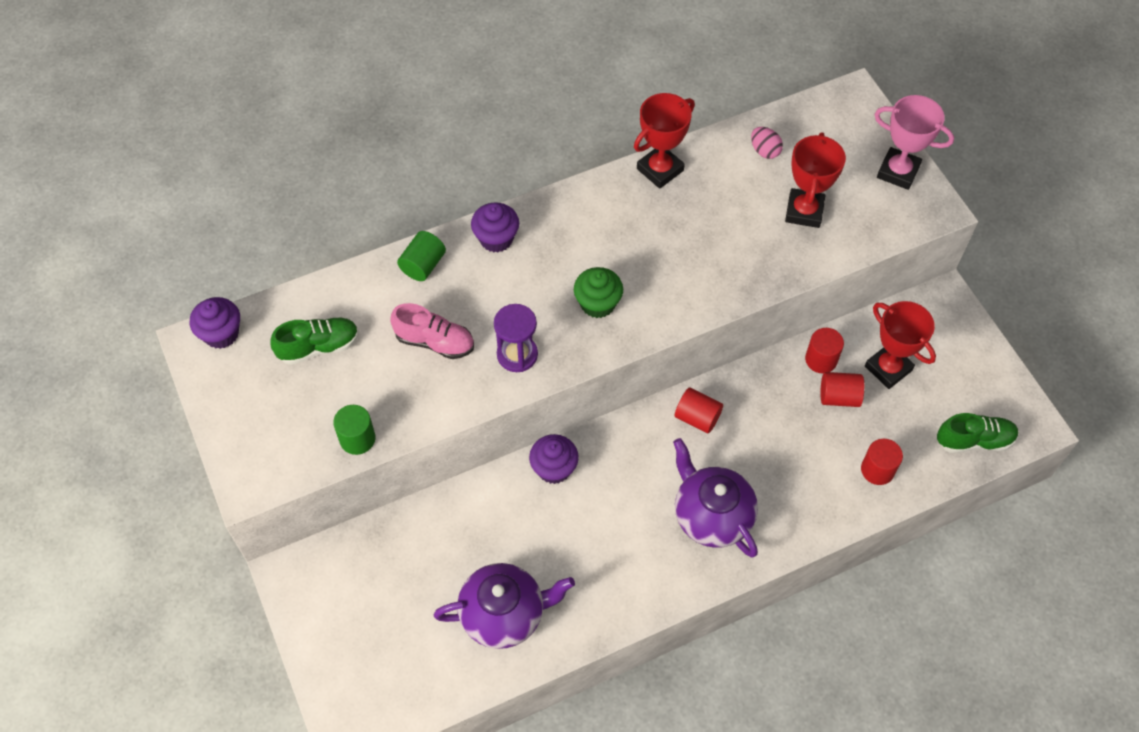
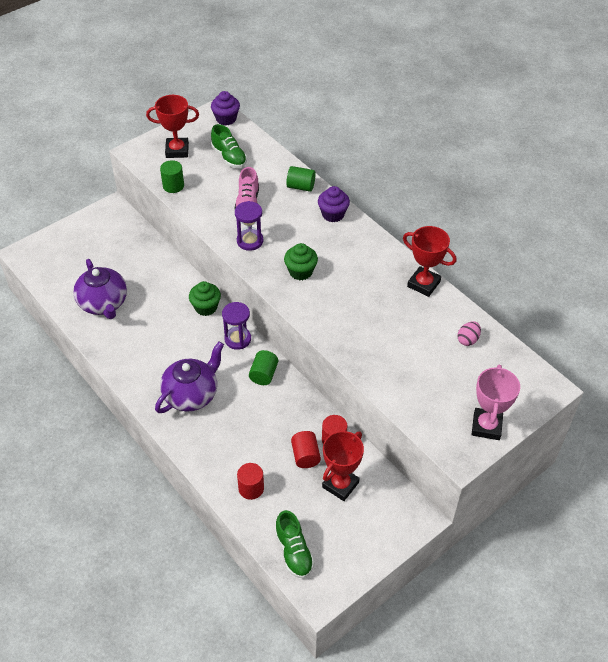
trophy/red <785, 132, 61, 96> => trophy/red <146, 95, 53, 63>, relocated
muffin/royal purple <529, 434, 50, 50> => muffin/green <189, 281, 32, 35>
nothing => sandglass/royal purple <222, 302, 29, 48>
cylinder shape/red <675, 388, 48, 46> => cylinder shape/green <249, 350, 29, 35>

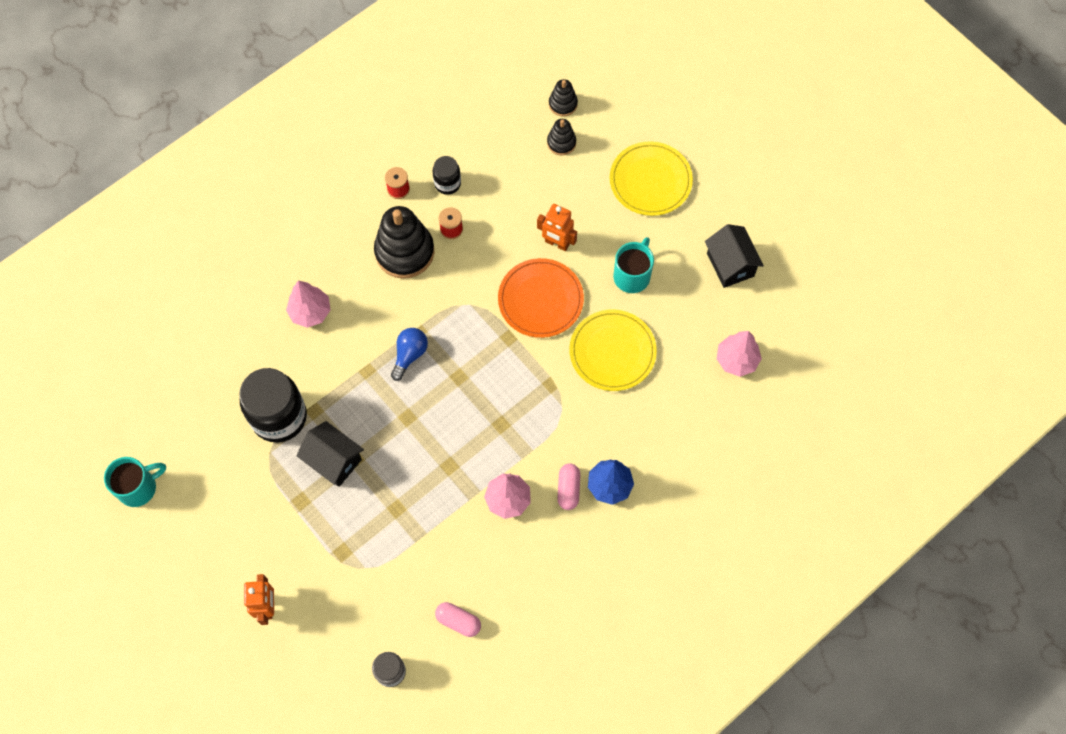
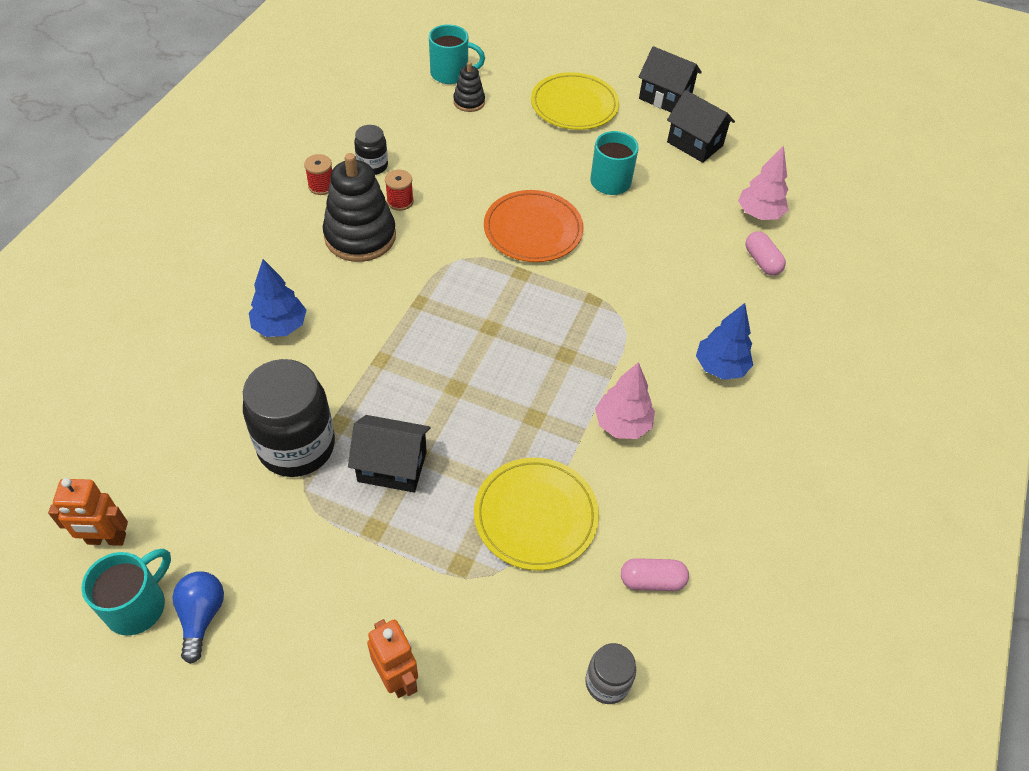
robot figure/bright orange <537, 204, 40, 47> => robot figure/bright orange <48, 478, 80, 68>, relocated
bulb/royal blue <391, 328, 37, 53> => bulb/royal blue <172, 571, 52, 93>, relocated
toy tree/rosy <286, 281, 45, 47> => toy tree/royal blue <249, 259, 57, 78>
ring stacker/jet-black <549, 79, 29, 38> => mug/teal <429, 24, 56, 60>
dinner plate/yellow <569, 309, 88, 82> => dinner plate/yellow <474, 458, 125, 112>, relocated
nothing => toy house/jet-black <639, 46, 63, 66>
pill/rosy <557, 463, 23, 47> => pill/rosy <745, 231, 41, 45>, relocated

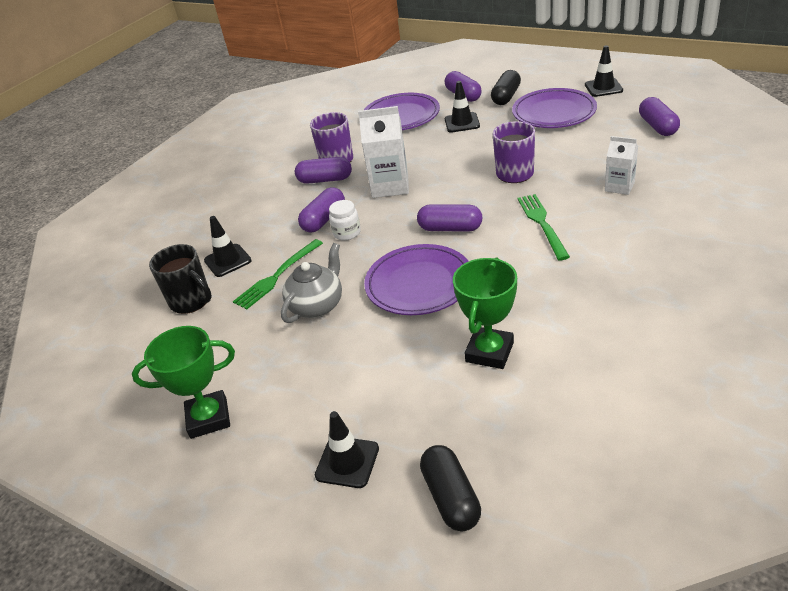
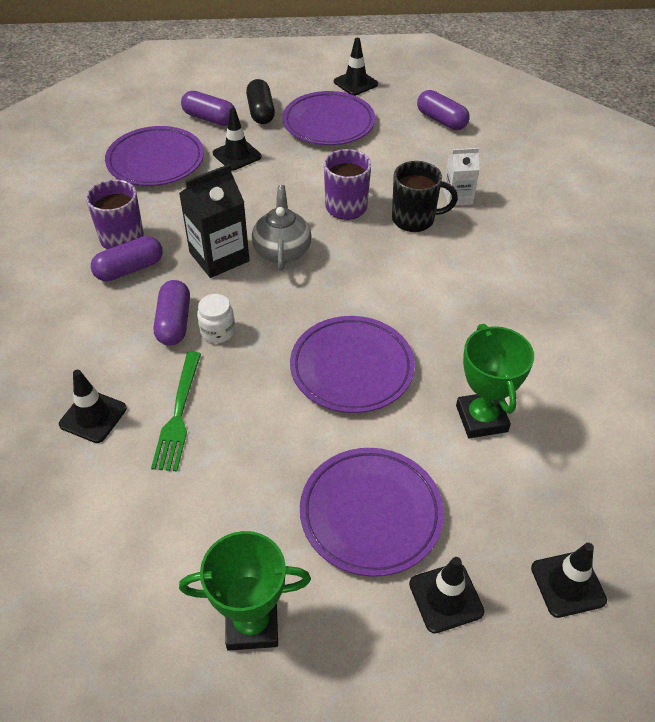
juice carton/pure white <358, 106, 51, 92> => juice carton/jet-black <179, 164, 70, 114>
trophy/green <132, 326, 103, 113> => trophy/green <179, 531, 132, 120>, 45 degrees clockwise
tea pot/ash-grey <281, 243, 61, 80> => tea pot/ash-grey <252, 185, 60, 86>, relocated
nothing => dinner plate/royal purple <300, 448, 144, 129>
mug/jet-black <149, 244, 63, 70> => mug/jet-black <392, 161, 66, 71>, relocated
pill/jet-black <420, 445, 61, 87> => safety cone/jet-black <531, 543, 76, 75>
pill/royal purple <417, 204, 65, 28> => nothing
dinner fork/green <518, 194, 52, 66> => nothing

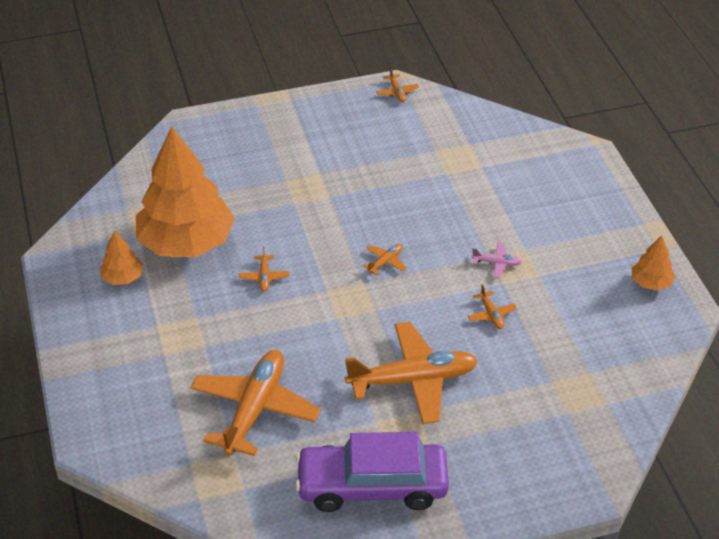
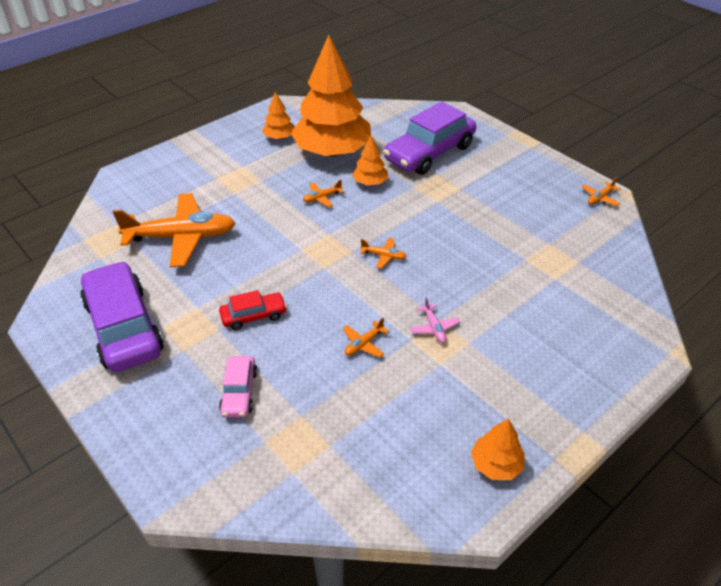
aeroplane/bright orange <345, 322, 133, 102> => toy car/red <219, 290, 68, 40>
nothing => toy car/rosy <219, 356, 38, 61>
nothing => toy tree/bright orange <352, 136, 36, 50>
nothing => toy car/royal purple <383, 101, 93, 74>

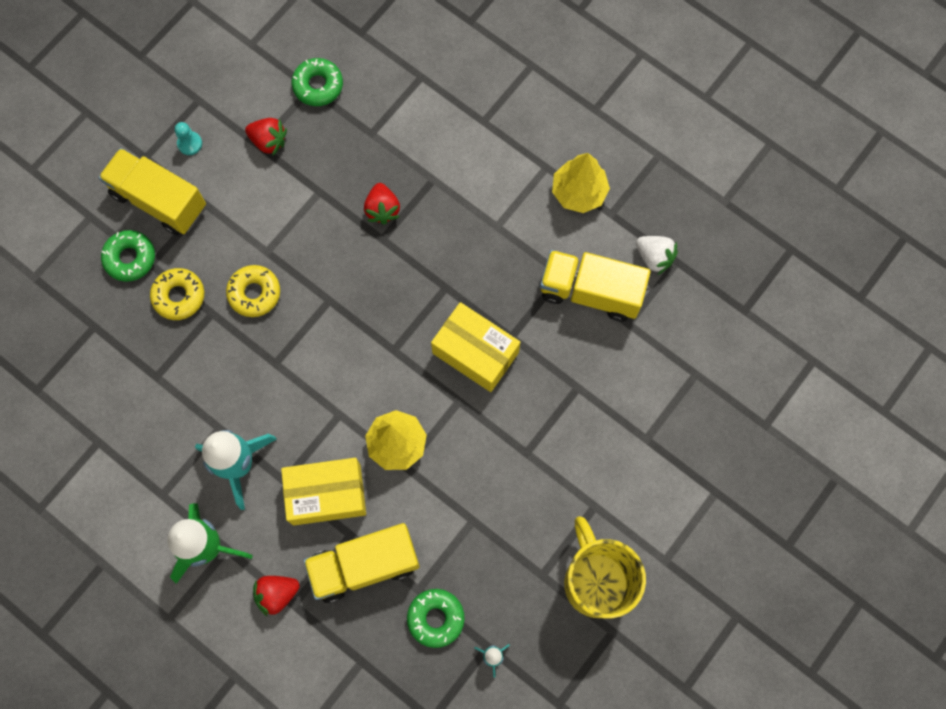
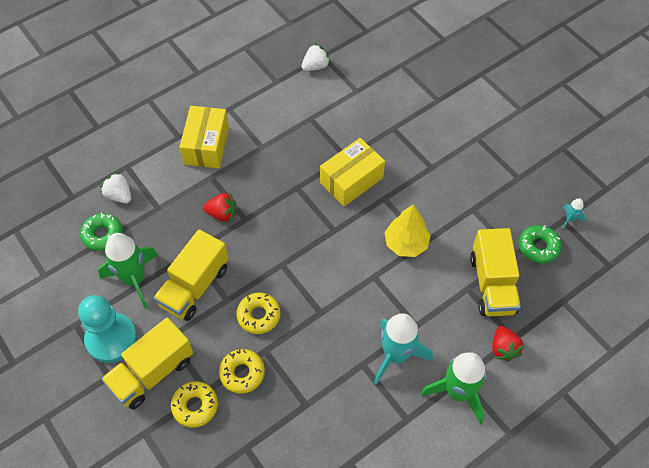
chess pawn/teal <175, 122, 27, 33> => chess pawn/teal <78, 295, 59, 68>, x2.39
strawberry/red <245, 118, 42, 38> => spaceship/green <98, 233, 60, 75>
nothing => strawberry/pure white <100, 172, 31, 31>
truck/yellow <540, 250, 111, 72> => truck/yellow <154, 229, 74, 92>, relocated
glazed donut/green <101, 230, 54, 52> => glazed donut/yellow <171, 381, 47, 47>
package/yellow <281, 458, 85, 67> => package/yellow <179, 106, 50, 62>, relocated
toy tree/yellow <552, 153, 58, 60> => nothing
mug/yellow <564, 516, 82, 102> => nothing

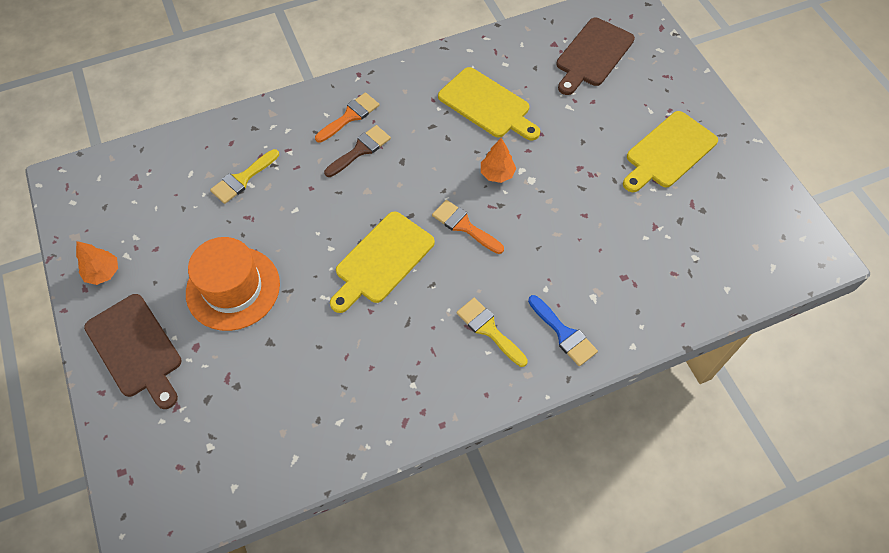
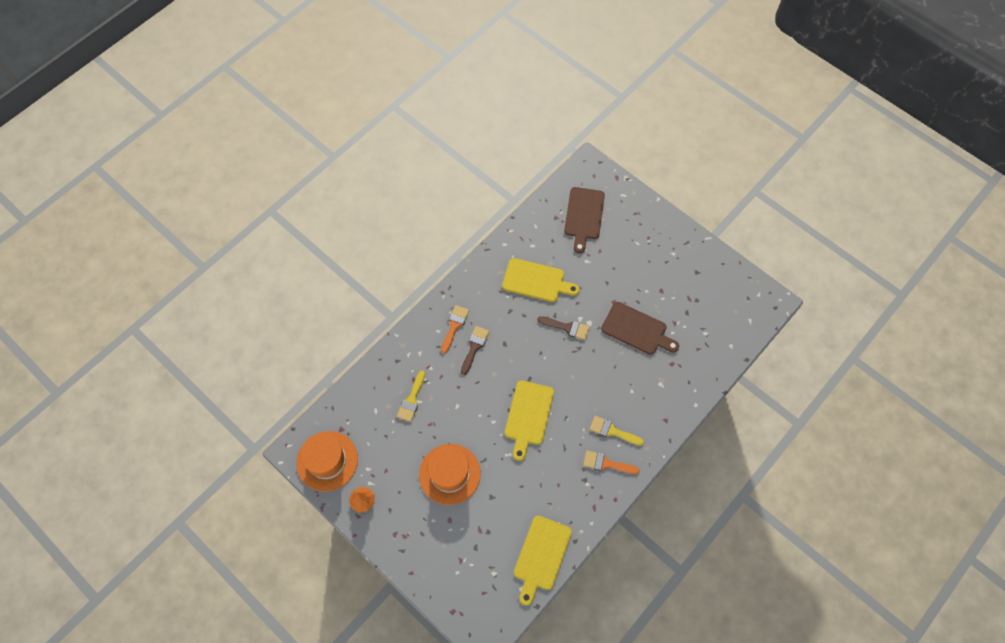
nothing => tall hat/bright orange <296, 431, 62, 61>
cutting board/yellow <623, 111, 95, 81> => cutting board/yellow <514, 516, 58, 89>, relocated
toy tree/bright orange <481, 138, 35, 45> => paintbrush/russet <537, 316, 53, 24>
paintbrush/bright orange <432, 200, 72, 54> => paintbrush/bright orange <583, 451, 57, 23>, relocated
cutting board/russet <84, 294, 98, 115> => cutting board/russet <601, 302, 78, 53>, relocated
paintbrush/royal blue <528, 295, 70, 71> => nothing

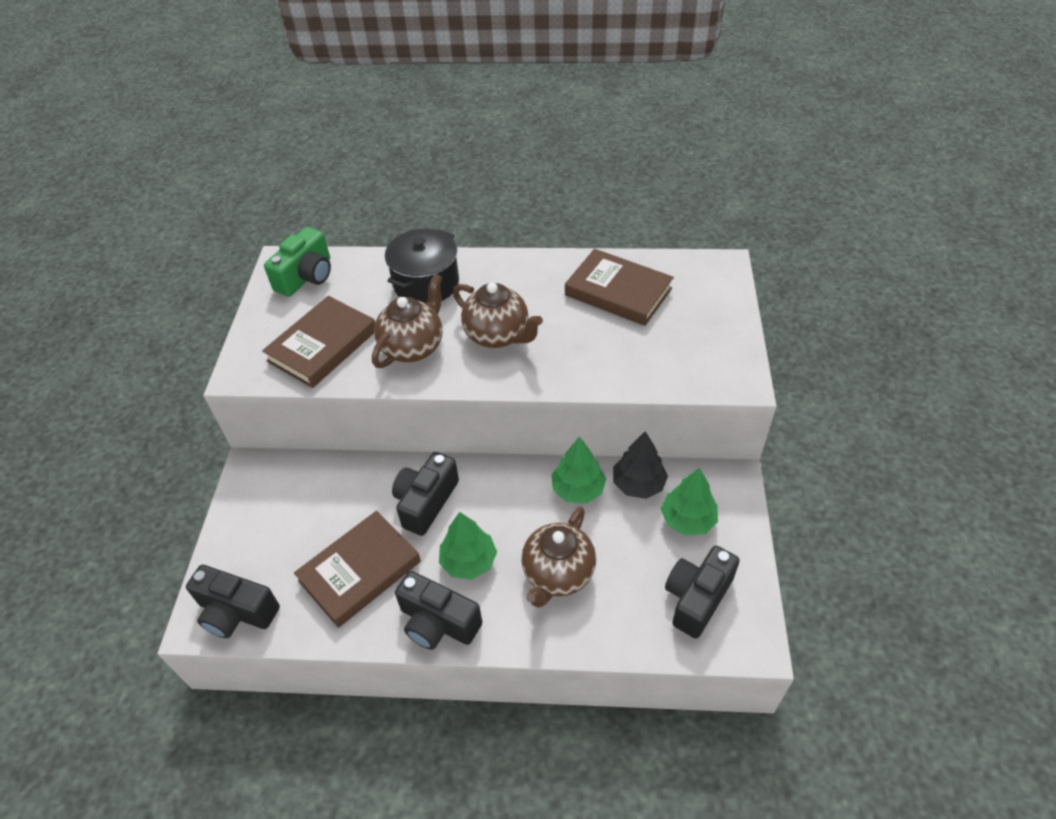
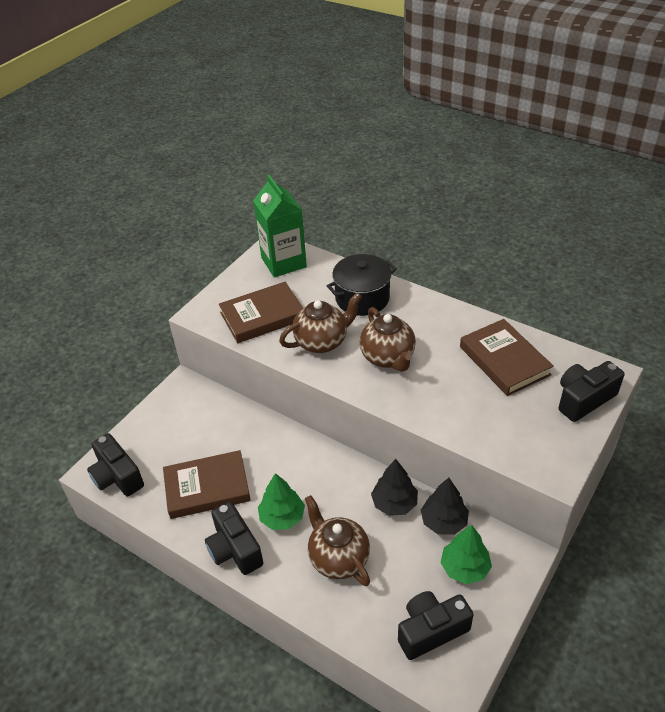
photo camera/green <264, 227, 67, 70> => juice carton/green <253, 175, 54, 102>
tea pot/russet <521, 506, 75, 102> => tea pot/russet <305, 495, 65, 91>, 90 degrees clockwise
toy tree/green <551, 437, 55, 67> => toy tree/jet-black <371, 459, 47, 57>
photo camera/jet-black <392, 452, 67, 84> => photo camera/jet-black <559, 361, 65, 61>, relocated

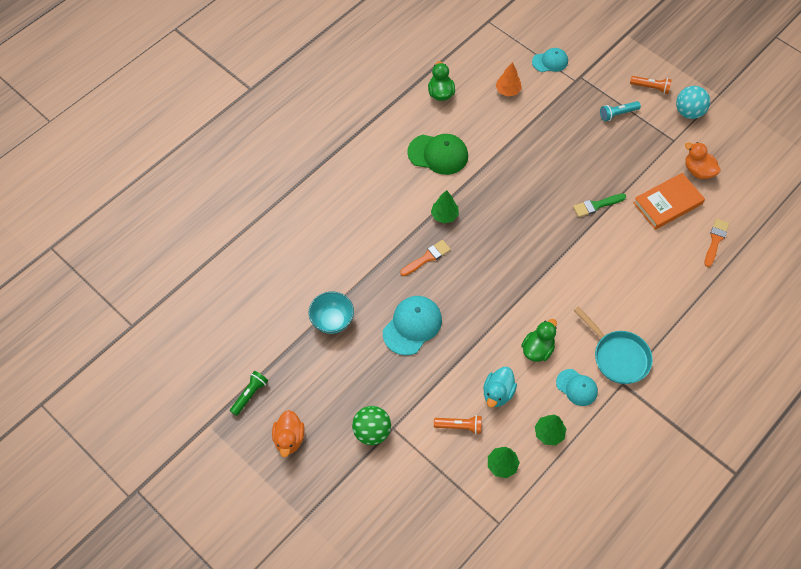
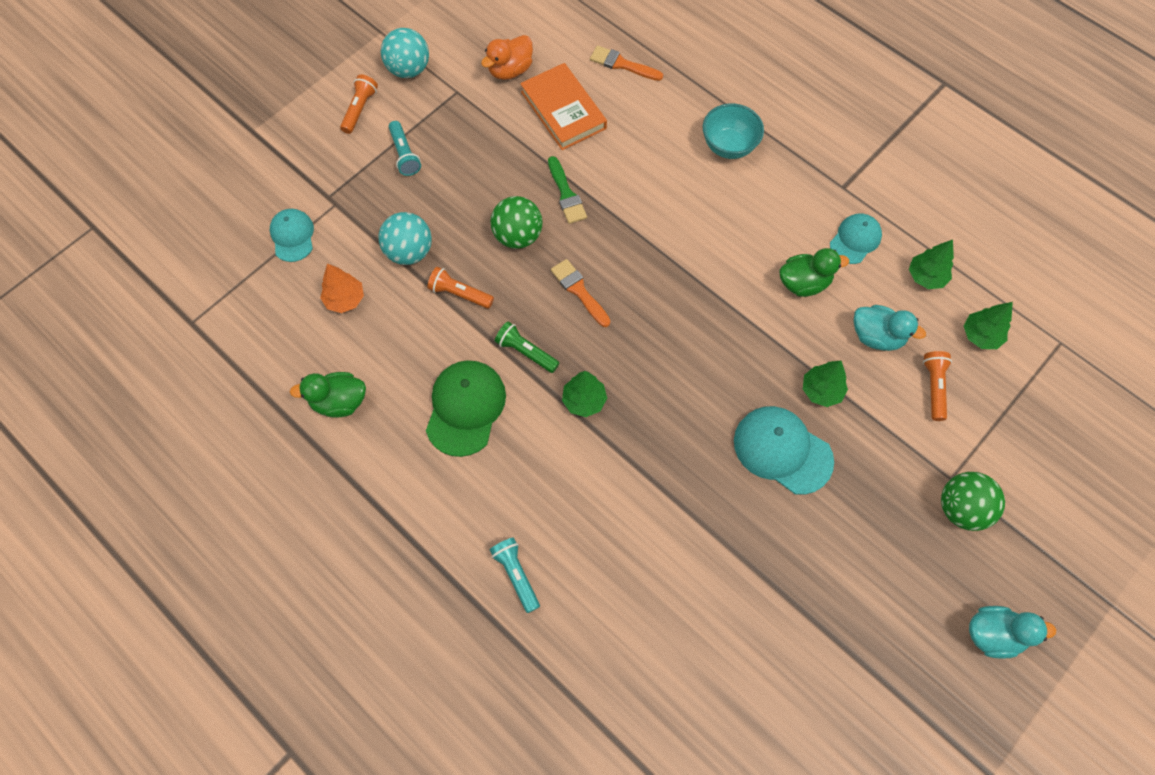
nothing => play ball/teal <379, 212, 53, 53>
nothing => pocket torch/bright orange <427, 267, 67, 42>
nothing => pocket torch/teal <490, 537, 50, 76>
nothing => play ball/green <491, 196, 51, 53>
pocket torch/green <230, 371, 38, 45> => pocket torch/green <495, 321, 64, 52>, relocated
paintbrush/bright orange <400, 240, 51, 36> => paintbrush/bright orange <551, 259, 59, 68>, relocated
bowl/teal <309, 291, 45, 43> => bowl/teal <703, 104, 61, 55>, relocated
duck/green <521, 319, 36, 43> => duck/green <779, 248, 70, 49>, 135 degrees clockwise
nothing => toy tree/green <803, 361, 45, 46>
duck/bright orange <272, 410, 33, 47> => duck/teal <969, 606, 87, 53>
skillet/teal <574, 306, 79, 78> => nothing

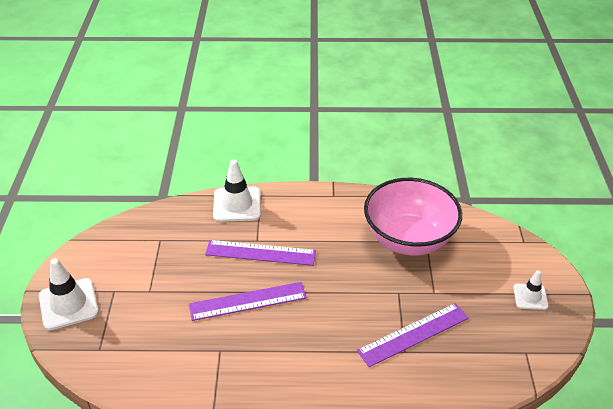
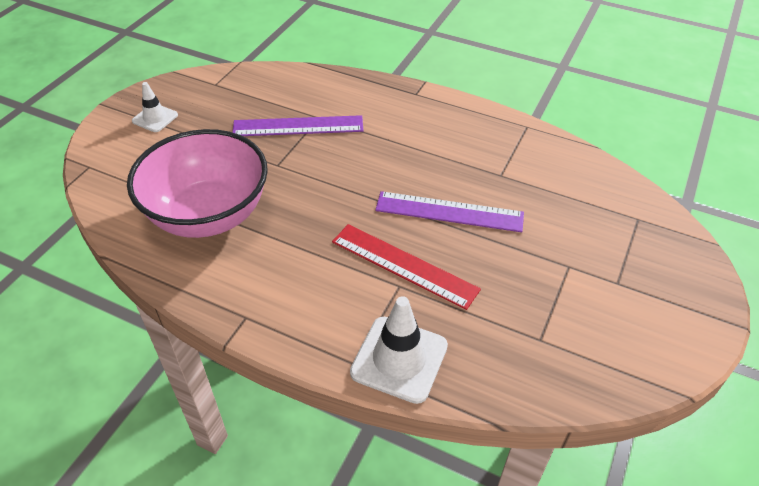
measuring stick/royal purple <205, 240, 111, 26> => measuring stick/red <332, 224, 149, 86>
safety cone/pure white <39, 258, 60, 72> => nothing

